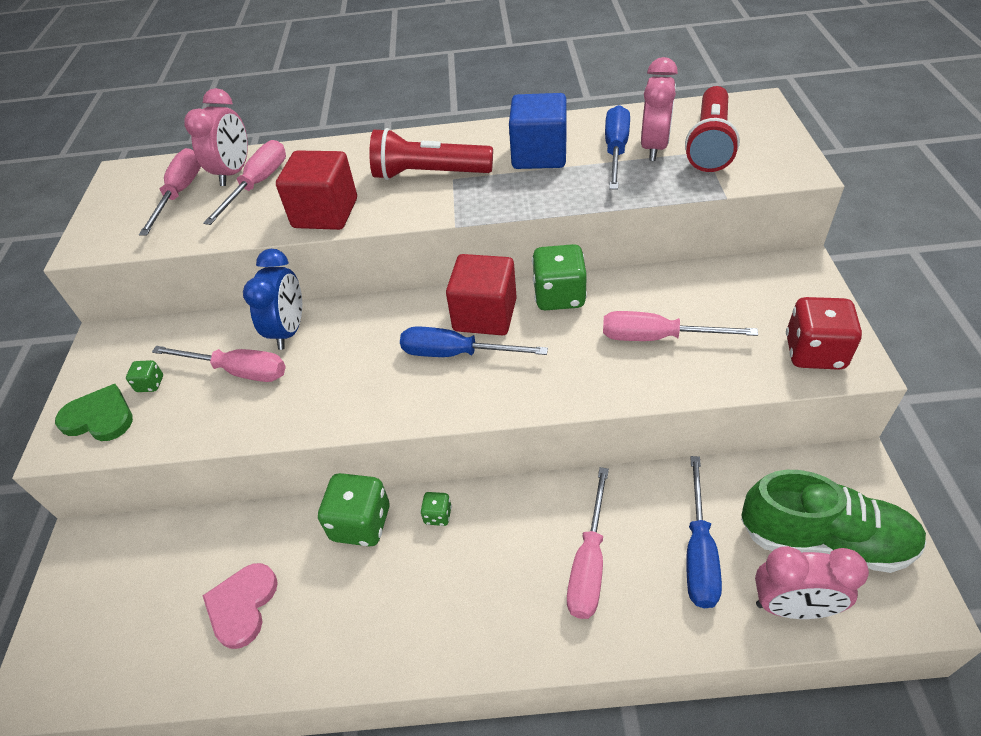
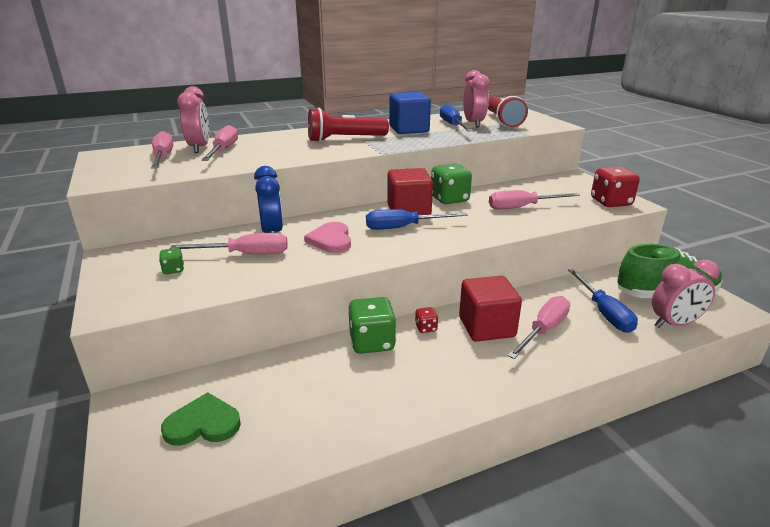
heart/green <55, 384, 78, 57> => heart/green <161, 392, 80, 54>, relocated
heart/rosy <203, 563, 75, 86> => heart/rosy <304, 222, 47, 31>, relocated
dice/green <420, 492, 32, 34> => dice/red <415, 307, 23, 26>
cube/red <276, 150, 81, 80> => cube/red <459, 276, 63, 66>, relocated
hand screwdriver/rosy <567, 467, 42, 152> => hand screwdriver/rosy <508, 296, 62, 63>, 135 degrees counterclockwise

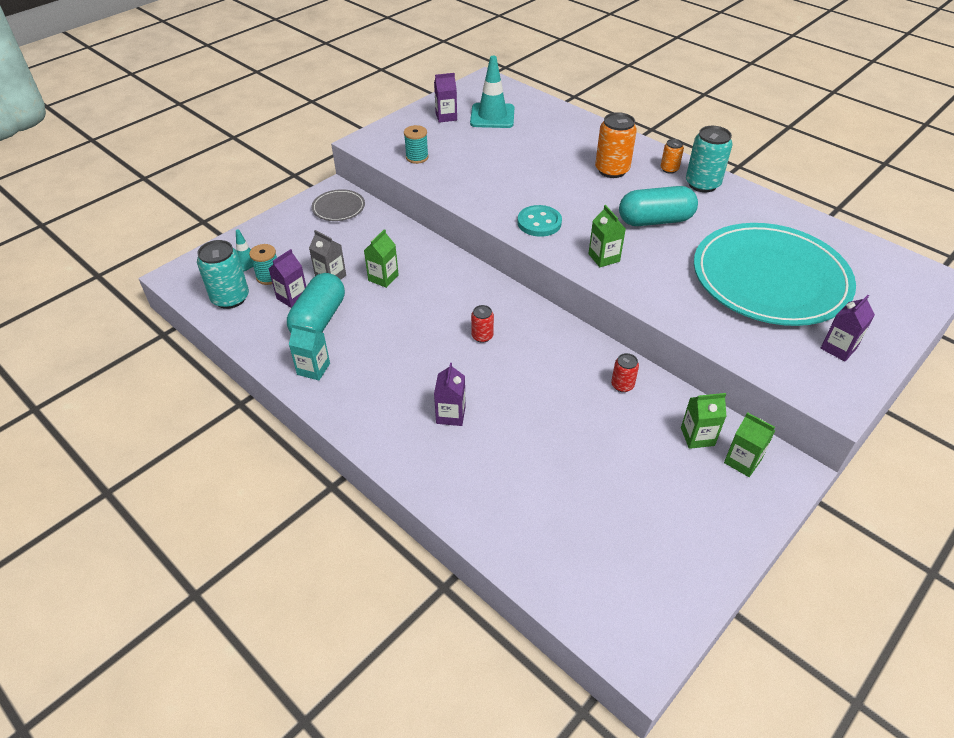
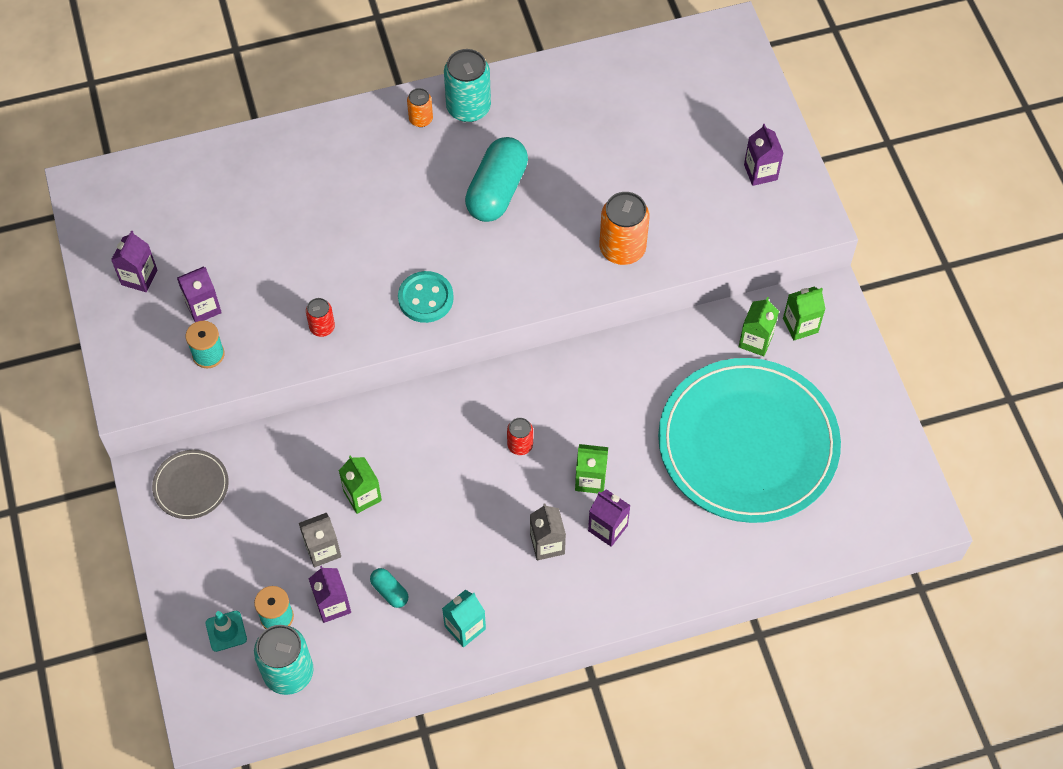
nothing => juice carton/royal purple <177, 267, 45, 55>
tin/red <611, 353, 28, 39> => tin/red <306, 298, 29, 39>, relocated
pill/teal <287, 273, 58, 60> => pill/teal <370, 568, 38, 40>, x0.46
nothing => juice carton/ash-grey <530, 503, 36, 57>
juice carton/green <588, 205, 38, 62> => juice carton/green <575, 444, 33, 49>, relocated
tin/bright orange <595, 112, 42, 66> => tin/bright orange <599, 192, 51, 73>, relocated
dinner plate/teal <694, 223, 162, 103> => dinner plate/teal <658, 358, 183, 165>, relocated
safety cone/teal <470, 56, 44, 72> => nothing

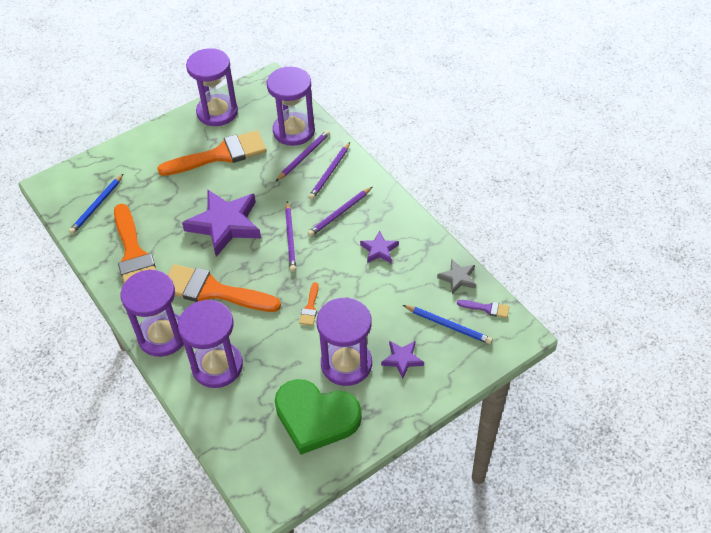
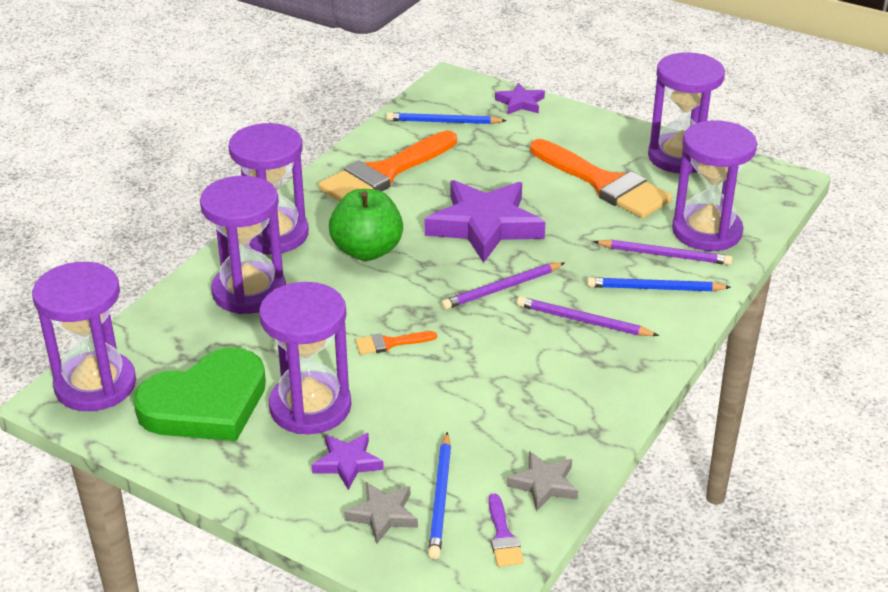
nothing => sandglass/royal purple <32, 262, 104, 149>
heart/green <275, 379, 87, 76> => heart/green <133, 348, 133, 93>, 120 degrees counterclockwise
paintbrush/bright orange <168, 264, 113, 48> => apple/green <329, 189, 74, 72>
nothing => five-pointed star/ash-grey <344, 482, 74, 62>
five-pointed star/royal purple <360, 231, 39, 32> => five-pointed star/royal purple <495, 83, 50, 32>, relocated
lead pencil/royal purple <309, 142, 41, 58> => lead pencil/royal blue <587, 277, 144, 14>

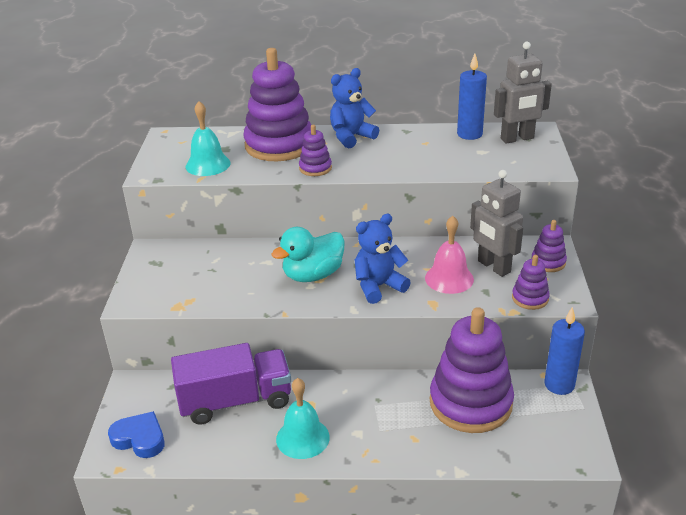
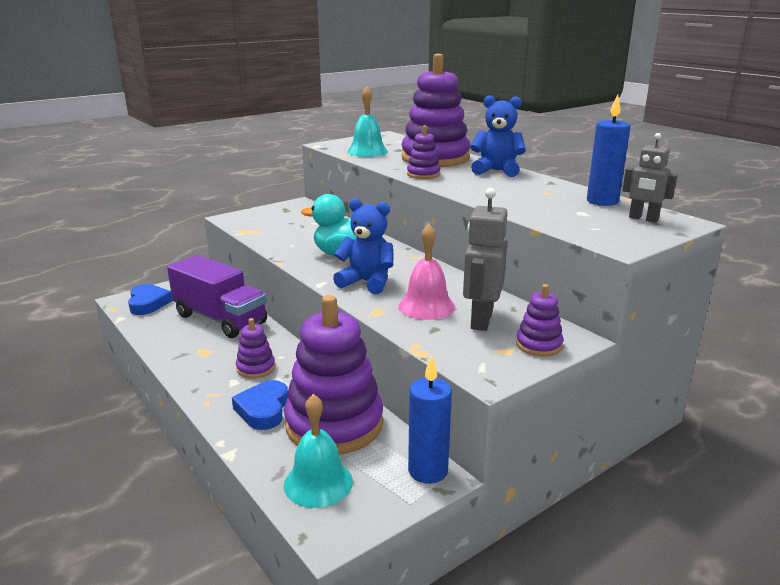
nothing => heart/royal blue <232, 380, 56, 50>
ring stacker/royal purple <512, 255, 38, 55> => ring stacker/royal purple <236, 318, 39, 60>, relocated
school bell/teal <276, 378, 54, 81> => school bell/teal <284, 394, 69, 114>, relocated
robot figure/ash-grey <494, 42, 58, 102> => robot figure/ash-grey <622, 133, 55, 90>, x0.65

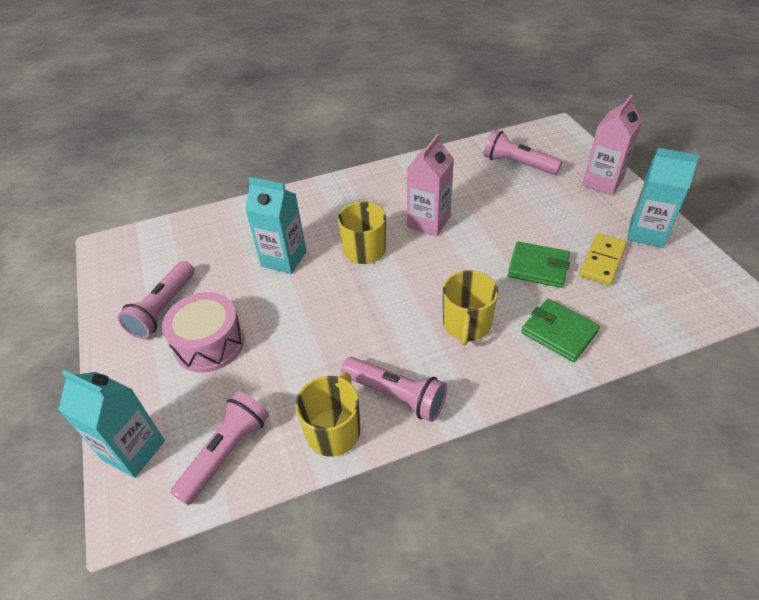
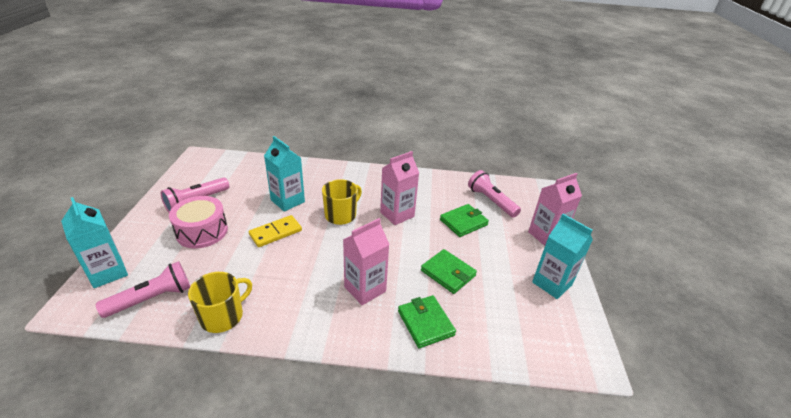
domino/yellow <579, 233, 48, 52> => domino/yellow <249, 215, 53, 32>, relocated
mug/yellow <443, 270, 55, 76> => juice carton/rosy <343, 218, 47, 87>
nothing => wallet/green <440, 204, 49, 33>
pocket torch/rosy <341, 357, 106, 65> => nothing

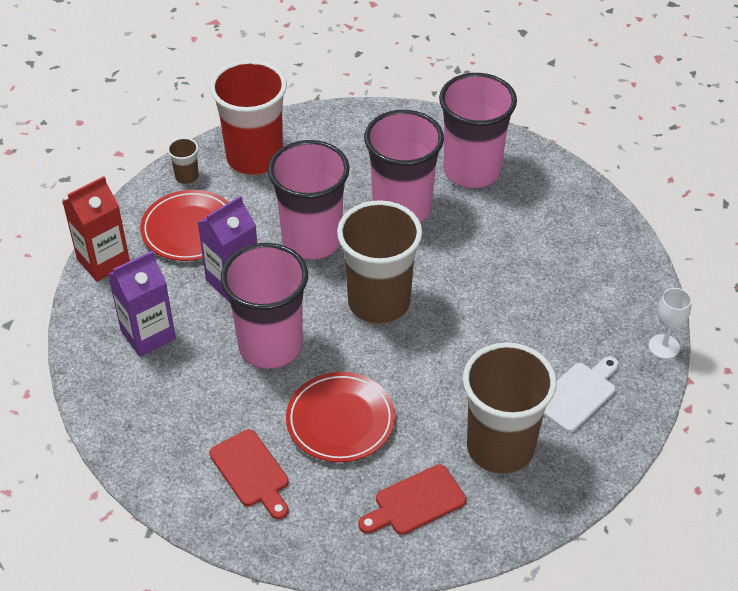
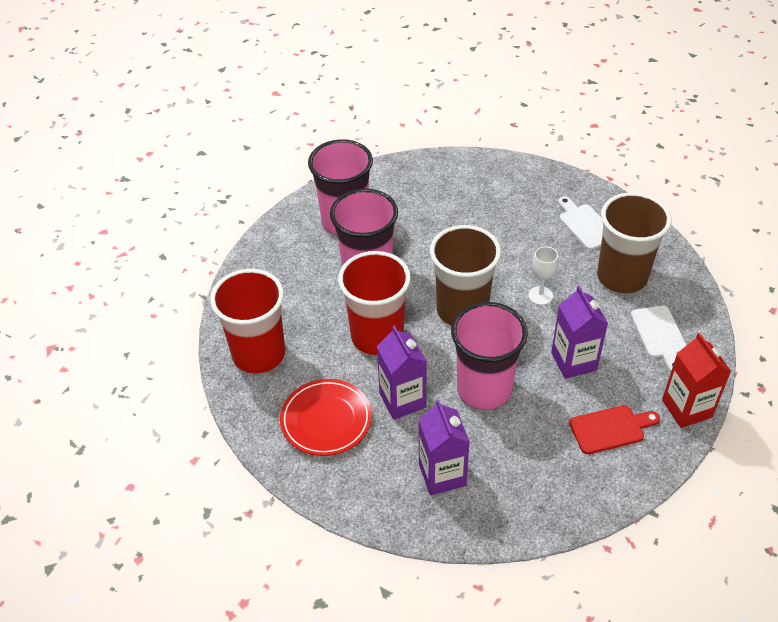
beaker/rosy <268, 140, 82, 120> => beaker/red <338, 251, 73, 105>
goblet/pure white <649, 288, 43, 71> => goblet/pure white <528, 246, 30, 59>, relocated
dinner plate/red <286, 372, 109, 91> => juice carton/royal purple <551, 286, 57, 93>
cutting board/red <358, 464, 108, 71> => cutting board/pure white <631, 305, 56, 67>
juice carton/red <62, 176, 68, 106> => juice carton/red <662, 333, 69, 95>, relocated
beaker/russet <167, 137, 32, 47> => nothing

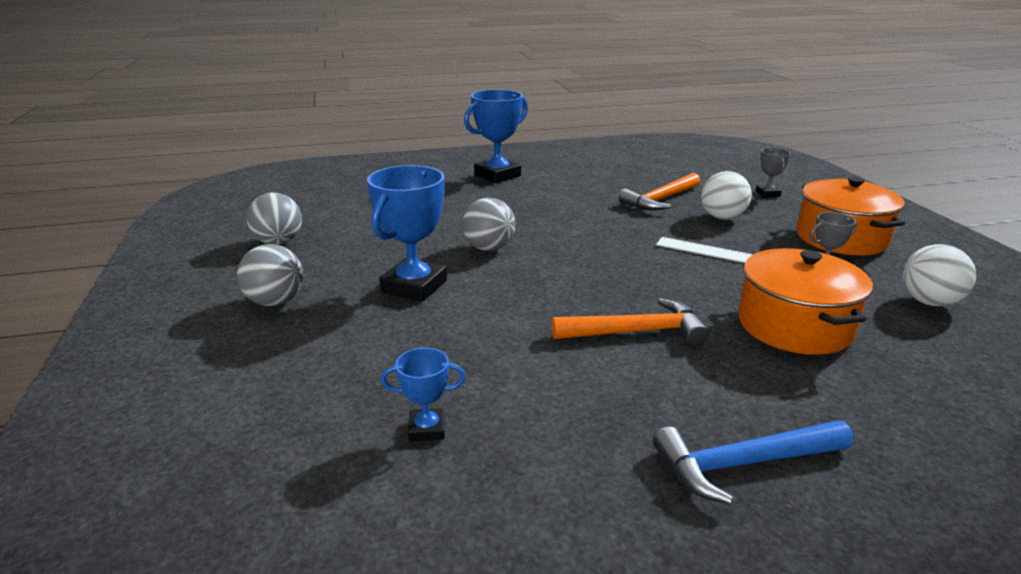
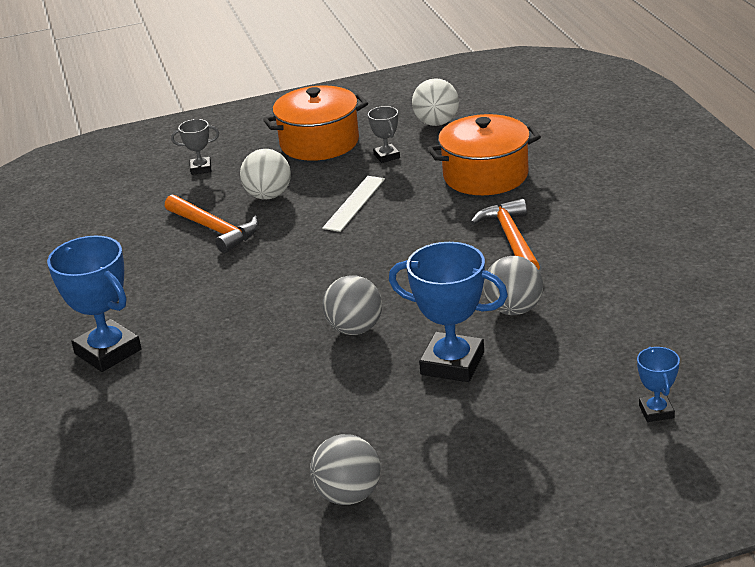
play ball/ash-grey <237, 244, 66, 62> => play ball/ash-grey <483, 256, 60, 59>, relocated
trophy/royal blue <381, 348, 85, 93> => trophy/royal blue <637, 347, 43, 75>, relocated
claw hammer/royal blue <653, 420, 200, 85> => nothing

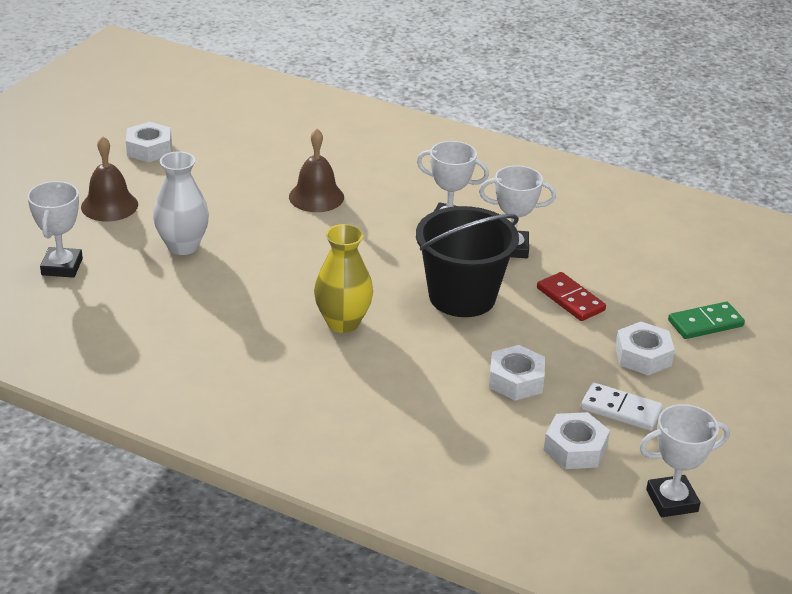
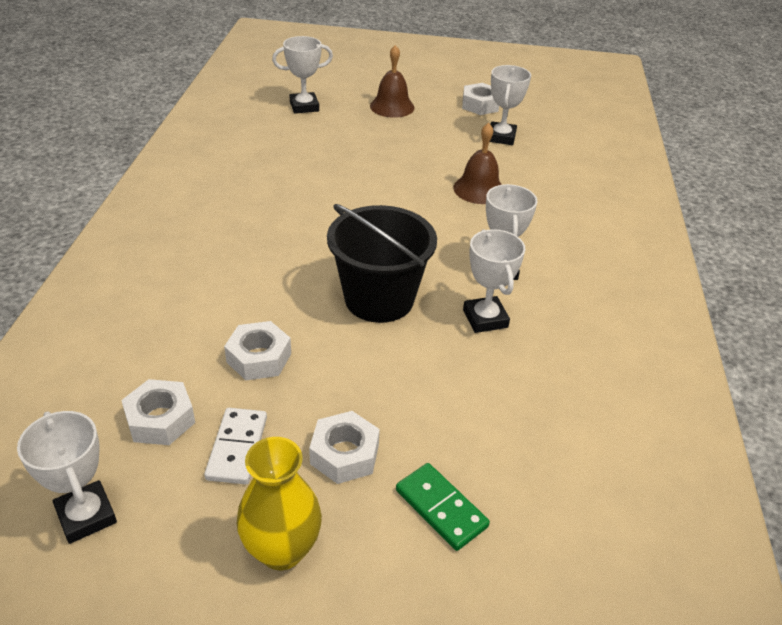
vase/yellow <314, 224, 59, 109> => vase/yellow <237, 437, 85, 133>, relocated
nothing => trophy/pure white <490, 65, 41, 80>
vase/pure white <153, 151, 56, 104> => nothing
domino/red <537, 272, 69, 49> => nothing

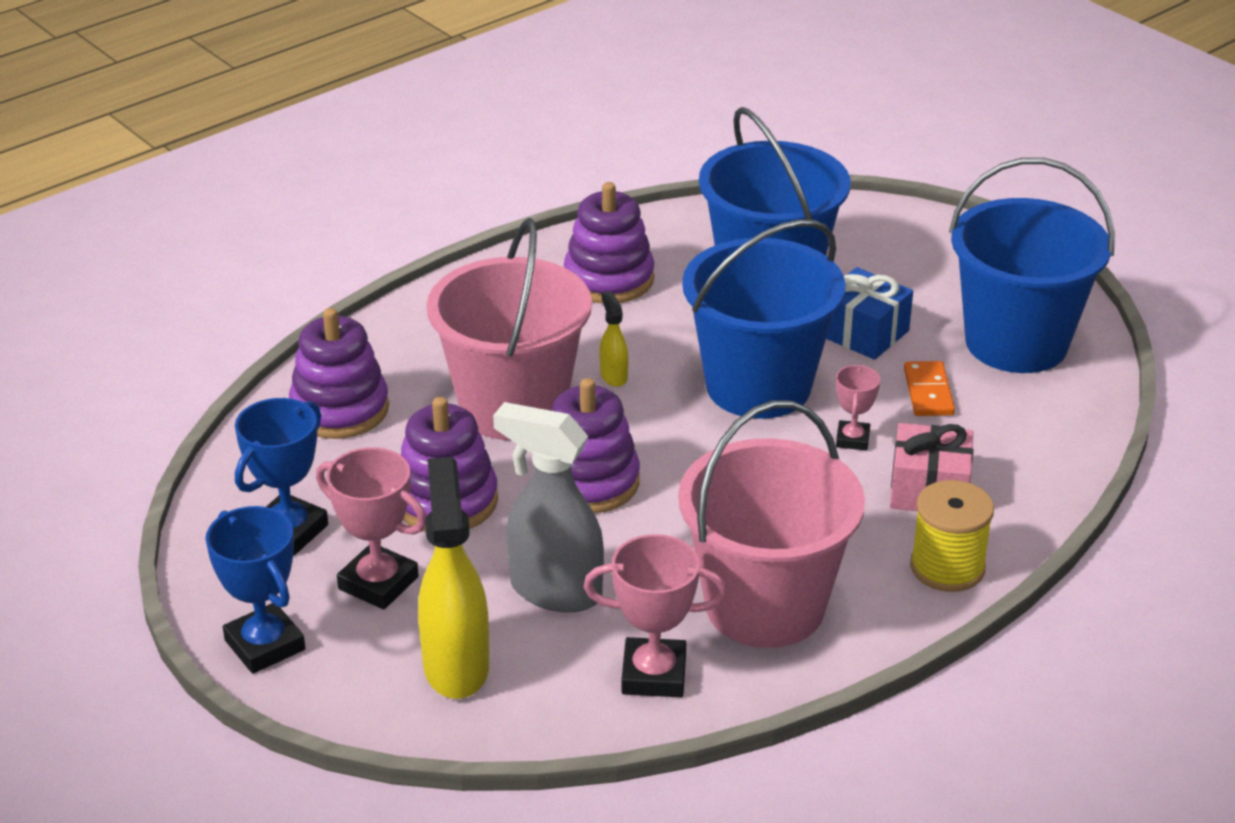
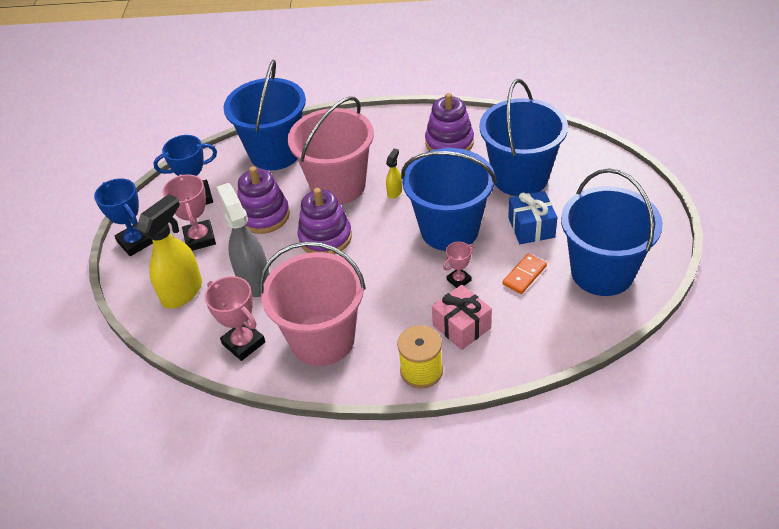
trophy/royal blue <205, 506, 100, 168> => trophy/royal blue <94, 178, 59, 78>, 45 degrees counterclockwise
ring stacker/royal purple <289, 308, 100, 131> => bucket/royal blue <224, 60, 82, 110>

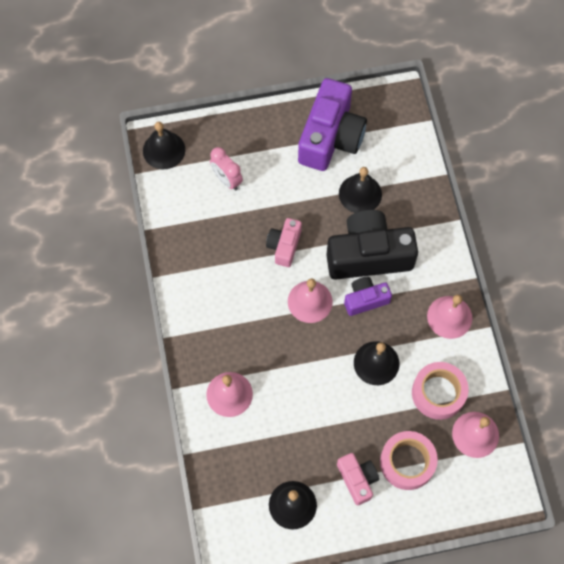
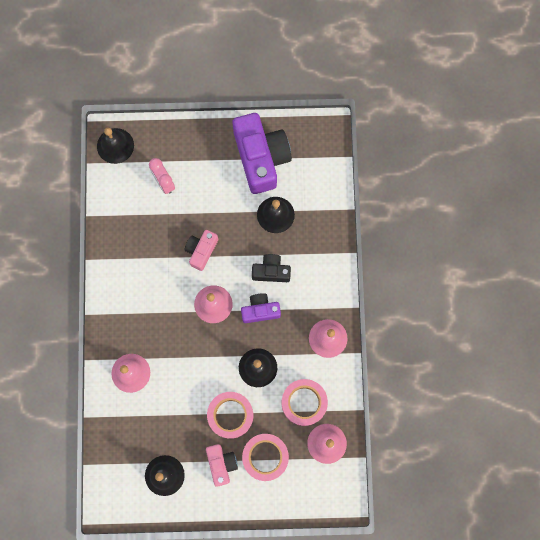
nothing => tape/rosy <207, 392, 46, 47>
photo camera/royal purple <298, 78, 69, 93> => photo camera/royal purple <233, 113, 59, 81>, 45 degrees counterclockwise
photo camera/jet-black <326, 210, 92, 70> => photo camera/jet-black <252, 254, 39, 28>, x0.52

